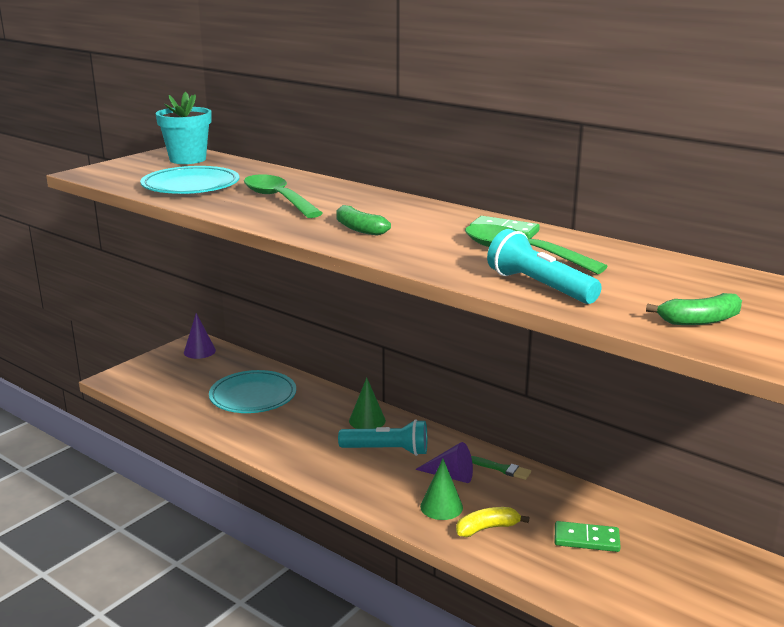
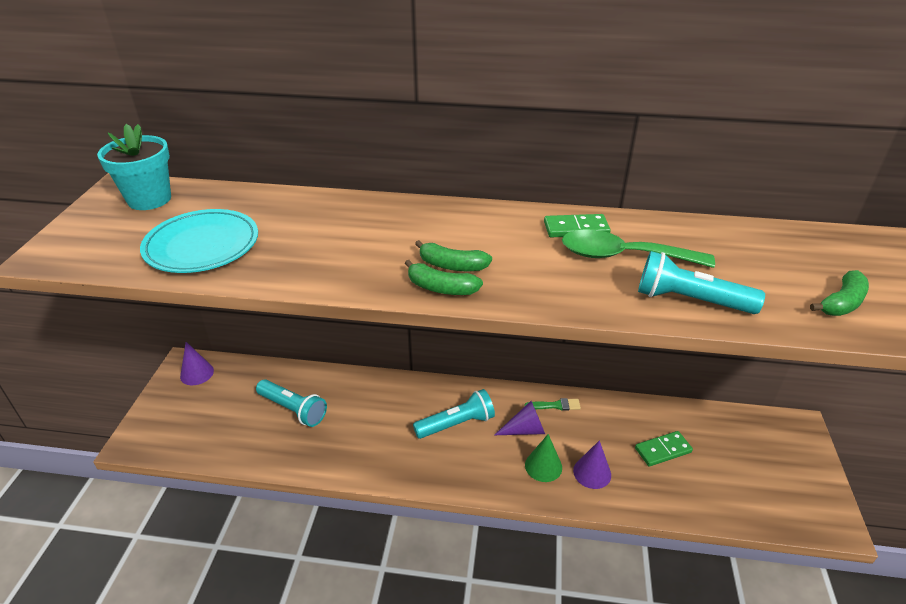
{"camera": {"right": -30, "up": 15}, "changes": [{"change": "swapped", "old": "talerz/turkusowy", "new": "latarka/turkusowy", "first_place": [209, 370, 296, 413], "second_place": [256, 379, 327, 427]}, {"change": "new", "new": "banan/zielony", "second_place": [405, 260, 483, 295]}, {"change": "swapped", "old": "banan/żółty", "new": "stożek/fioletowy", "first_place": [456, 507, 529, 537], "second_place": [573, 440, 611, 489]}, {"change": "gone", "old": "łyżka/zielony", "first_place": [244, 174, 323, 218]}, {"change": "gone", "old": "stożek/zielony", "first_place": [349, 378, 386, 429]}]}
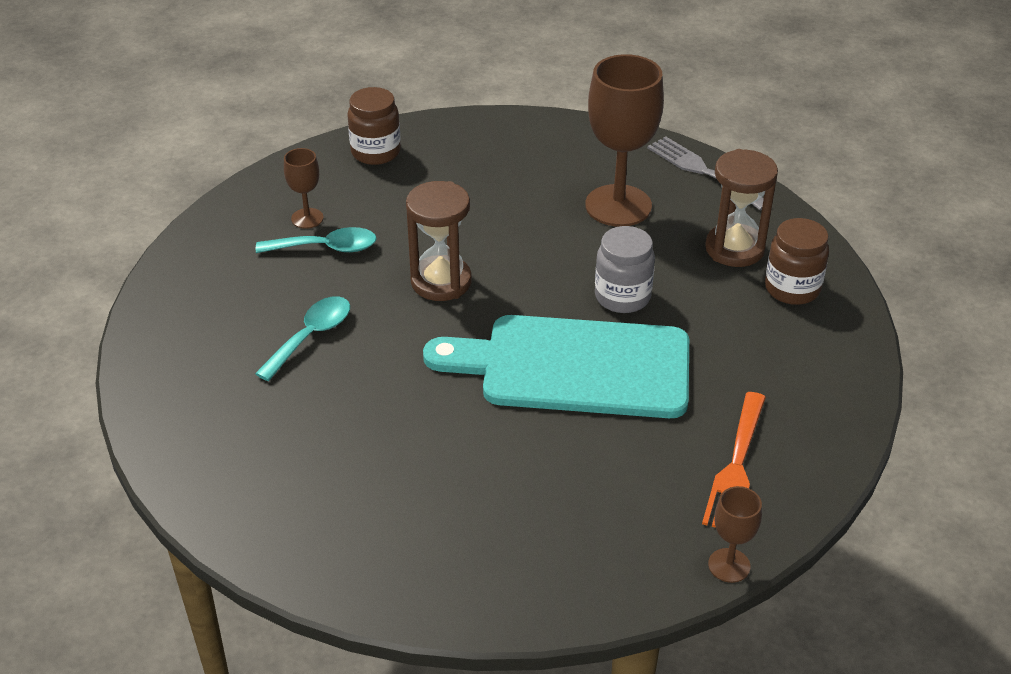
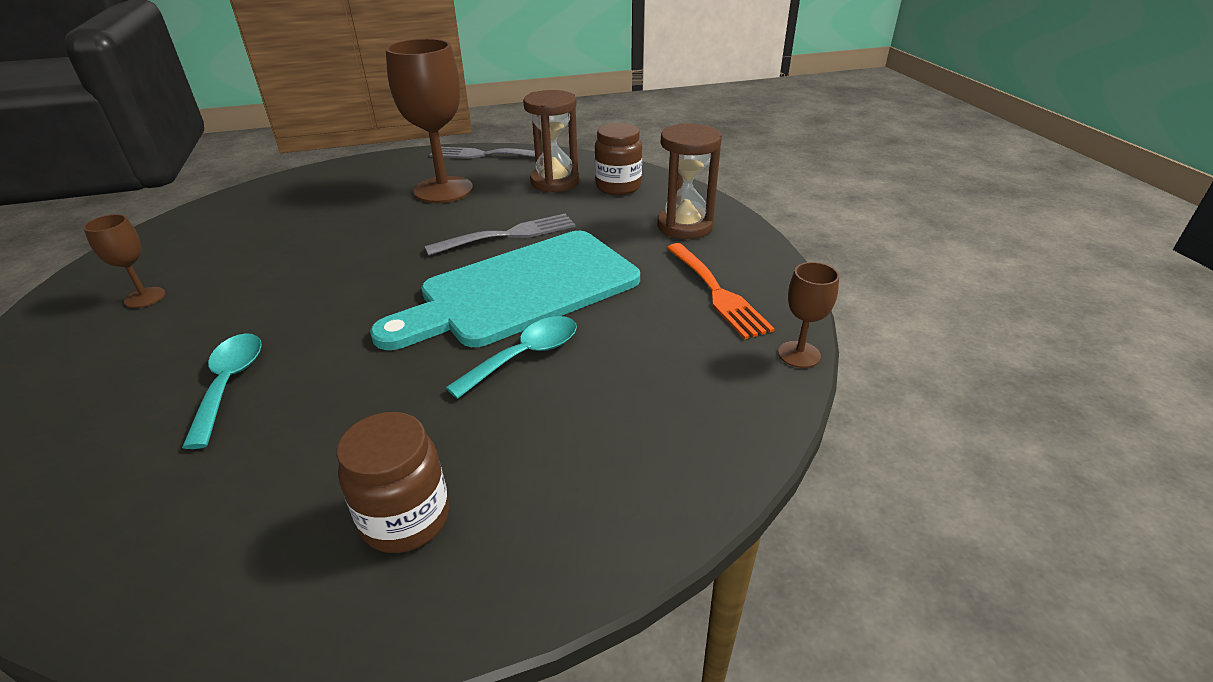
{"camera": {"right": -40, "up": -5}, "changes": [{"change": "shifted", "old": "słoik/brązowy", "first_place": [347, 87, 401, 165], "second_place": [336, 412, 449, 553]}, {"change": "swapped", "old": "słoik/szary", "new": "widelec/szary", "first_place": [595, 226, 655, 313], "second_place": [424, 214, 576, 256]}, {"change": "shifted", "old": "łyżka/turkusowy", "first_place": [256, 227, 377, 253], "second_place": [446, 316, 577, 399]}, {"change": "shifted", "old": "klepsydra/brązowy", "first_place": [406, 181, 472, 301], "second_place": [657, 123, 722, 239]}]}
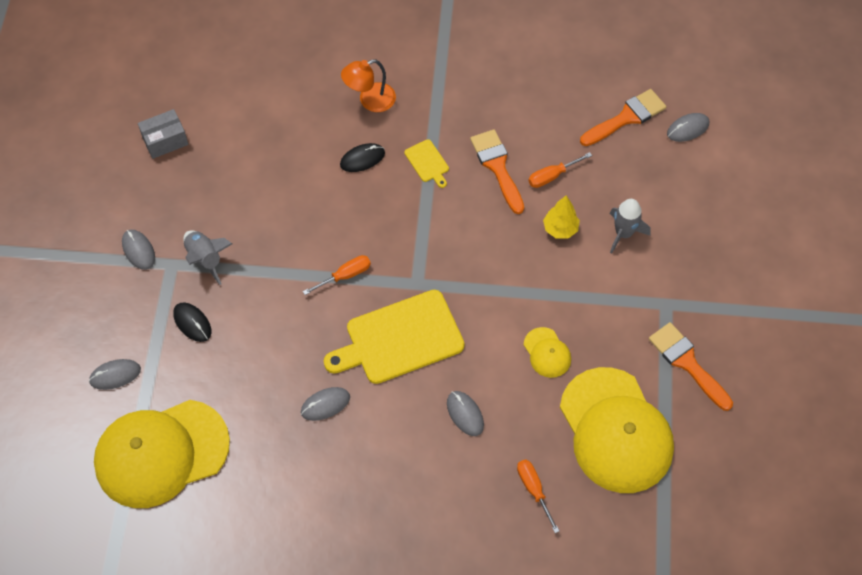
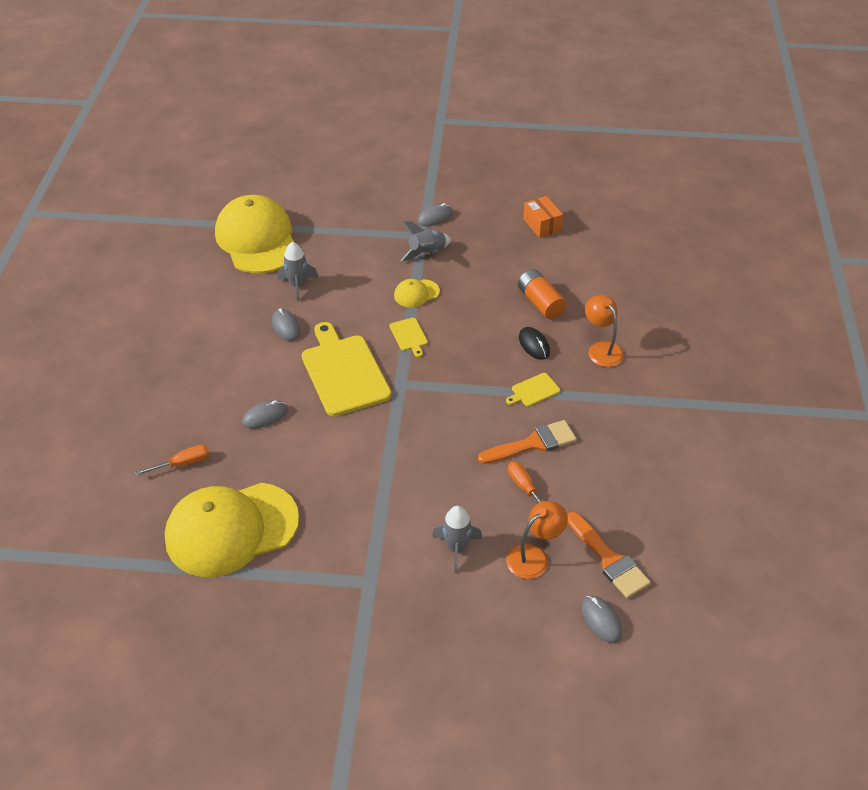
{"camera": {"right": 90, "up": -15}, "changes": [{"change": "new", "new": "rakieta/szary", "second_place": [278, 242, 318, 301]}, {"change": "swapped", "old": "śrubokręt/pomarańczowy", "new": "deska do krojenia/żółty", "first_place": [303, 255, 371, 295], "second_place": [390, 318, 428, 357]}, {"change": "shifted", "old": "czapka/żółty", "first_place": [524, 327, 571, 378], "second_place": [394, 279, 440, 308]}, {"change": "new", "new": "lampka/pomarańczowy", "second_place": [506, 501, 568, 579]}, {"change": "new", "new": "bateria/pomarańczowy", "second_place": [518, 269, 567, 319]}, {"change": "repainted", "old": "pudełko/szary", "new": "pudełko/pomarańczowy", "first_place": [138, 109, 189, 159], "second_place": [523, 196, 563, 238]}, {"change": "gone", "old": "myszka/szary", "first_place": [89, 359, 141, 390]}, {"change": "gone", "old": "myszka/czarny", "first_place": [173, 302, 211, 342]}, {"change": "gone", "old": "drzewko/żółty", "first_place": [543, 195, 580, 239]}, {"change": "gone", "old": "pędzel/pomarańczowy", "first_place": [649, 322, 733, 411]}]}
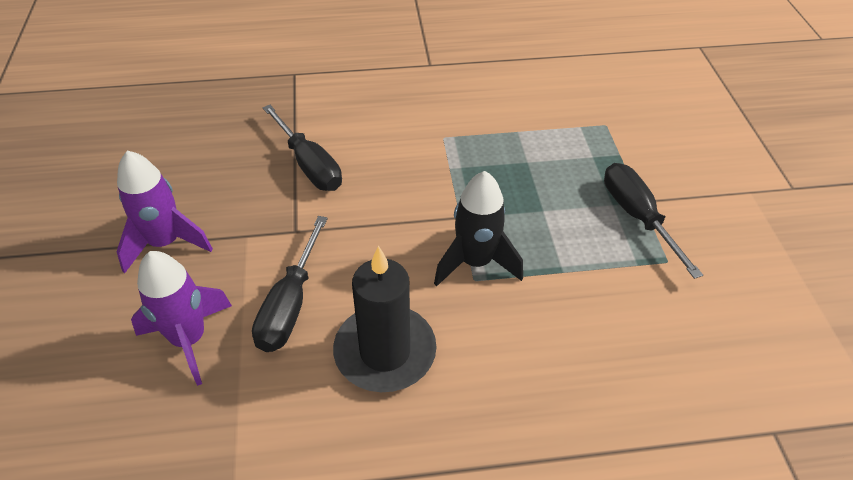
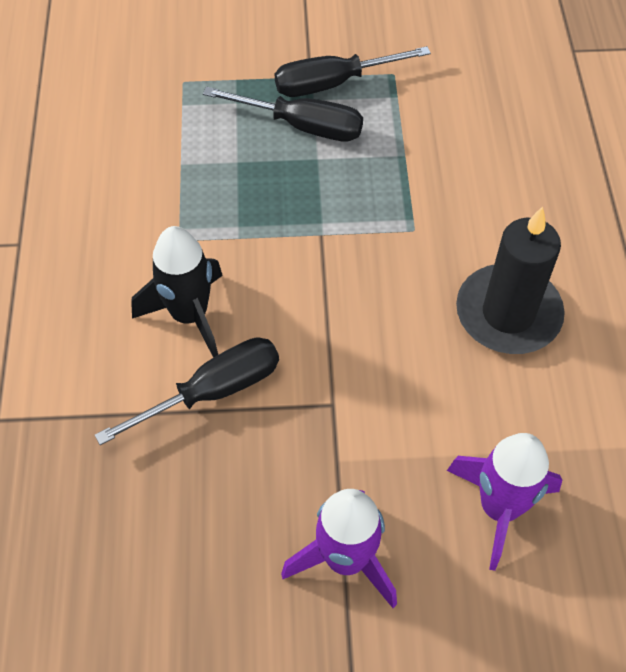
{"camera": {"right": -85, "up": 10}, "changes": [{"change": "shifted", "old": "rakieta/czarny", "first_place": [434, 171, 523, 286], "second_place": [131, 226, 223, 358]}, {"change": "shifted", "old": "śrubokręt/czarny", "first_place": [252, 216, 328, 352], "second_place": [203, 87, 363, 142]}]}
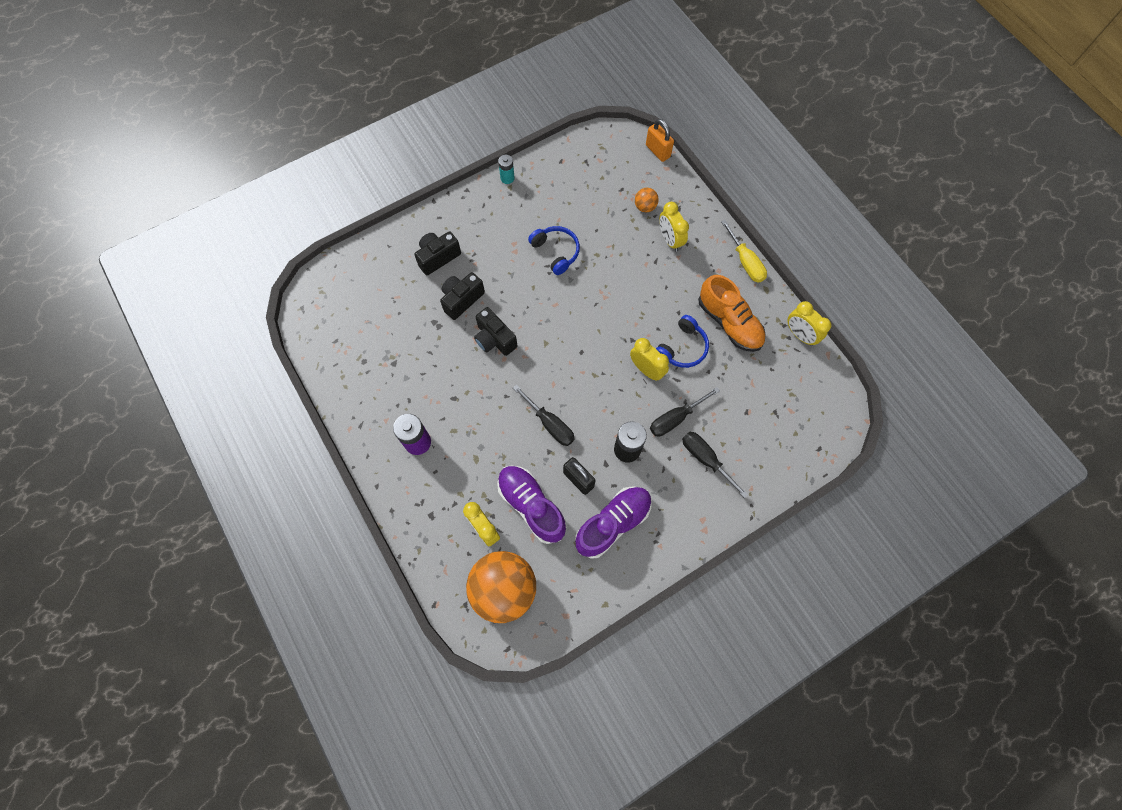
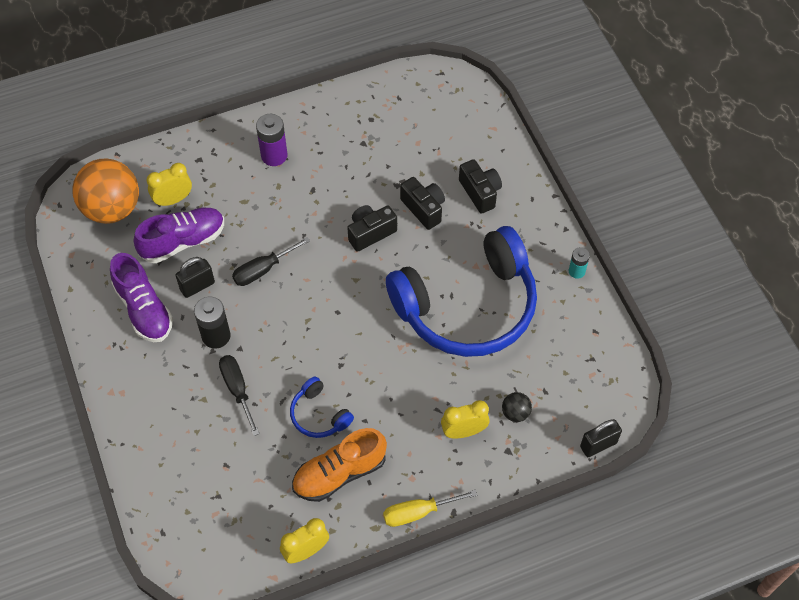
{"camera": {"right": 100, "up": -10}, "changes": [{"change": "scaled", "old": "słuchawki/niebieski", "first_place": [528, 226, 580, 275], "second_place": [386, 226, 537, 357], "factor": 2.44}, {"change": "repainted", "old": "piłka/pomarańczowy", "new": "piłka/czarny", "first_place": [635, 188, 659, 212], "second_place": [502, 392, 532, 422]}, {"change": "repainted", "old": "kłódka/pomarańczowy", "new": "kłódka/czarny", "first_place": [646, 119, 674, 162], "second_place": [580, 419, 622, 457]}, {"change": "gone", "old": "budzik/żółty", "first_place": [630, 338, 669, 380]}, {"change": "gone", "old": "śrubokręt/czarny", "first_place": [682, 432, 749, 498]}]}
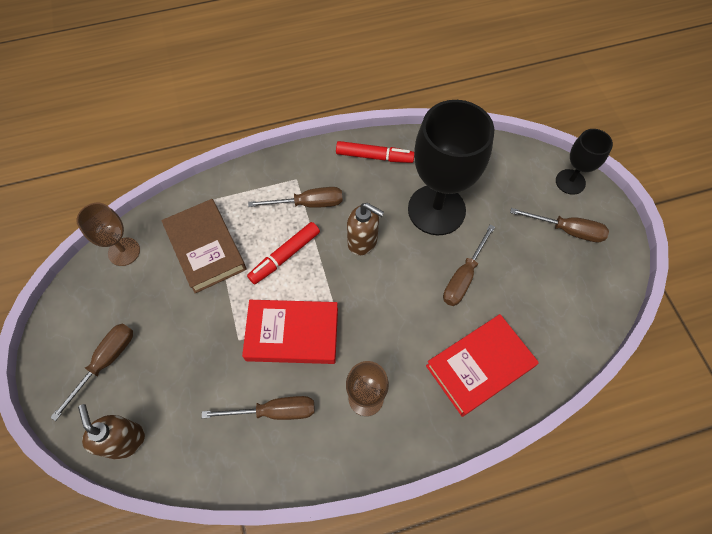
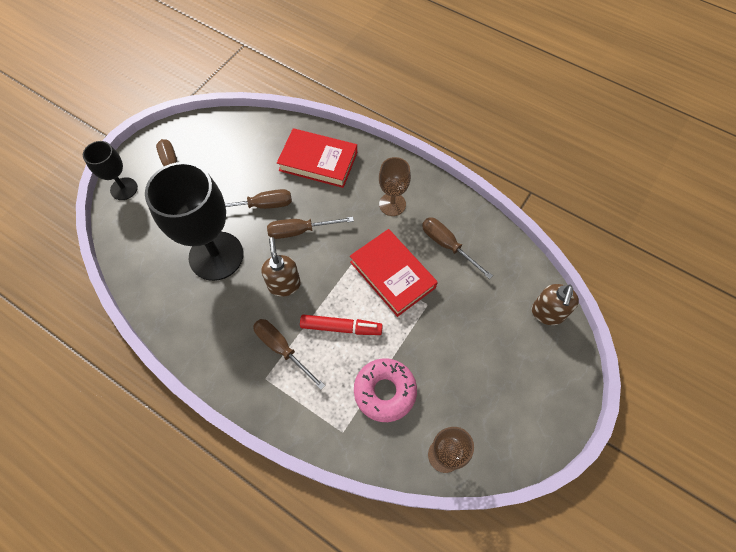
{"camera": {"right": -130, "up": 0}, "changes": [{"change": "shifted", "old": "śrubokręt/brązowy", "first_place": [50, 324, 133, 421], "second_place": [267, 217, 354, 239]}, {"change": "swapped", "old": "książka/brązowy", "new": "donut/różowy", "first_place": [161, 199, 247, 293], "second_place": [354, 358, 417, 422]}, {"change": "gone", "old": "flamaster/czerwony", "first_place": [336, 141, 414, 163]}]}
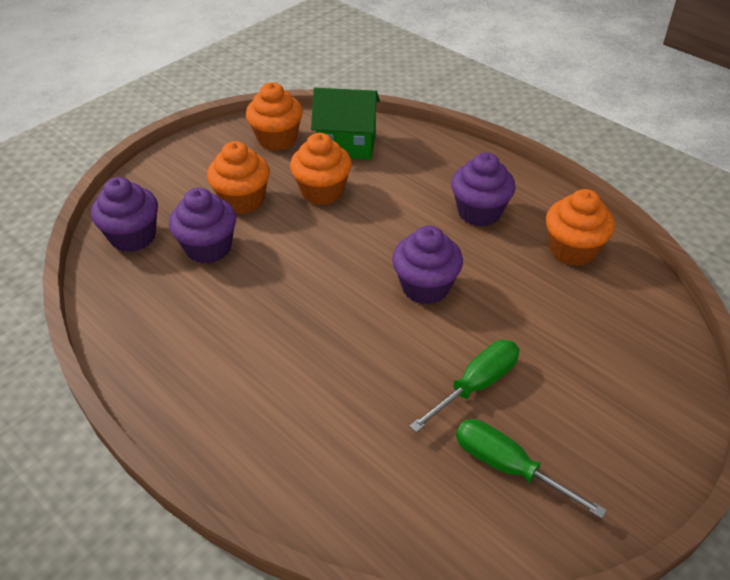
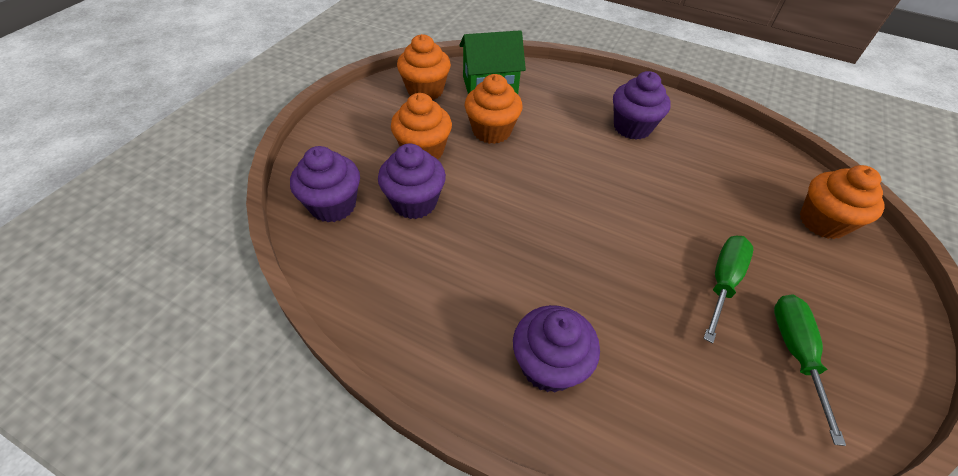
{"camera": {"right": -20, "up": 5}, "changes": [{"change": "shifted", "old": "muffinka/fioletowy", "first_place": [392, 225, 463, 304], "second_place": [513, 305, 600, 392]}, {"change": "rotated", "old": "śrubokręt/zielony", "first_place": [456, 419, 607, 519], "second_place": [774, 294, 846, 446], "degrees": 75}, {"change": "shifted", "old": "muffinka/pomarańczowy", "first_place": [546, 189, 615, 266], "second_place": [800, 165, 885, 239]}]}
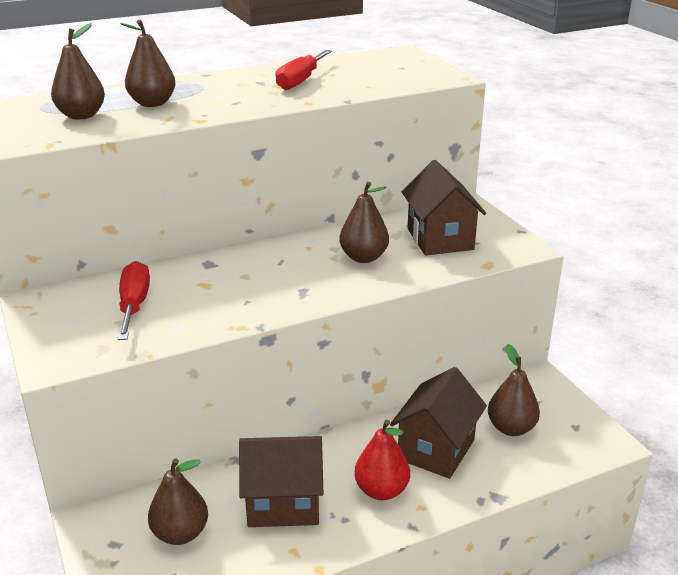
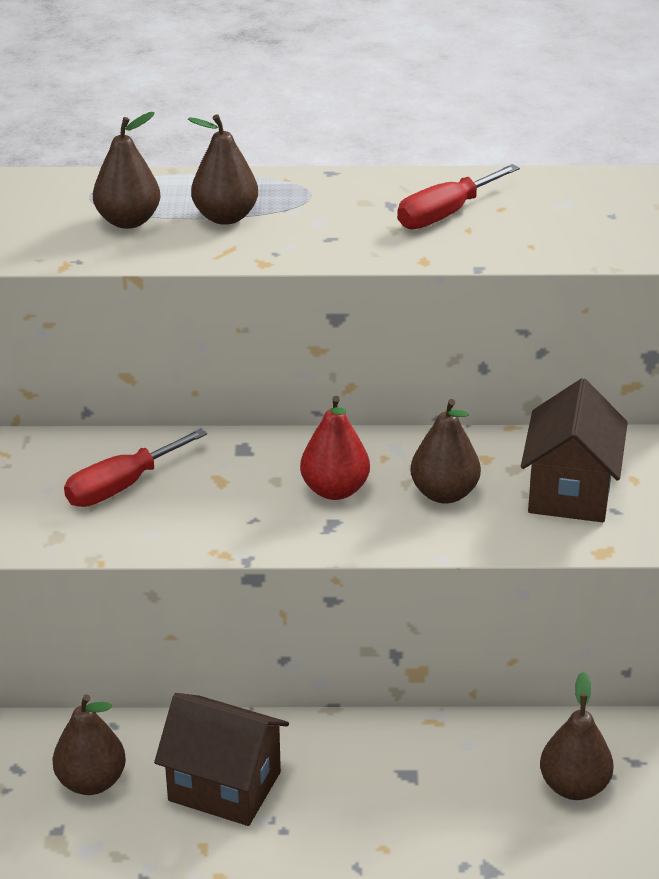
{"camera": {"right": 25, "up": 5}, "changes": [{"change": "rotated", "old": "śrubokręt/czerwony", "first_place": [118, 261, 150, 340], "second_place": [64, 428, 207, 507], "degrees": -150}, {"change": "shifted", "old": "gruszka/czerwony", "first_place": [354, 419, 410, 500], "second_place": [300, 396, 370, 500]}, {"change": "gone", "old": "domek/brązowy", "first_place": [390, 367, 487, 479]}]}
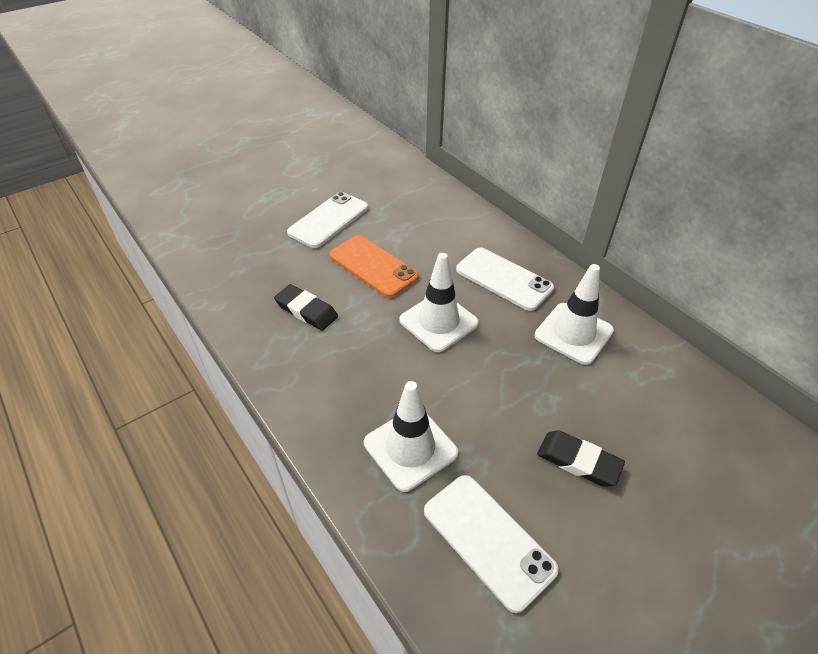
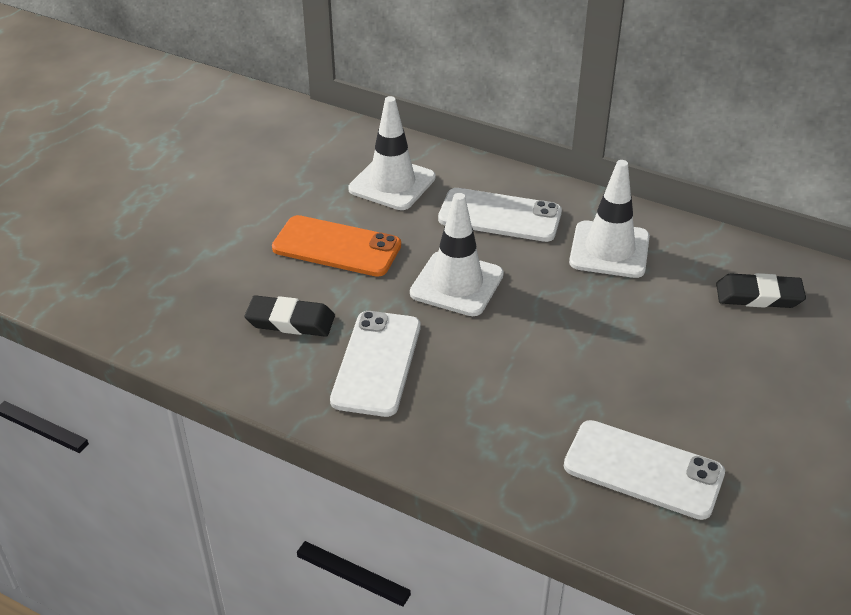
{"camera": {"right": -25, "up": -5}, "changes": [{"change": "shifted", "old": "telefon/biały", "first_place": [287, 192, 368, 248], "second_place": [330, 311, 420, 417]}, {"change": "shifted", "old": "pachołek/biały", "first_place": [364, 381, 458, 492], "second_place": [348, 96, 436, 210]}, {"change": "shifted", "old": "gumka do mazania/czarny", "first_place": [537, 430, 625, 487], "second_place": [716, 273, 806, 308]}]}
